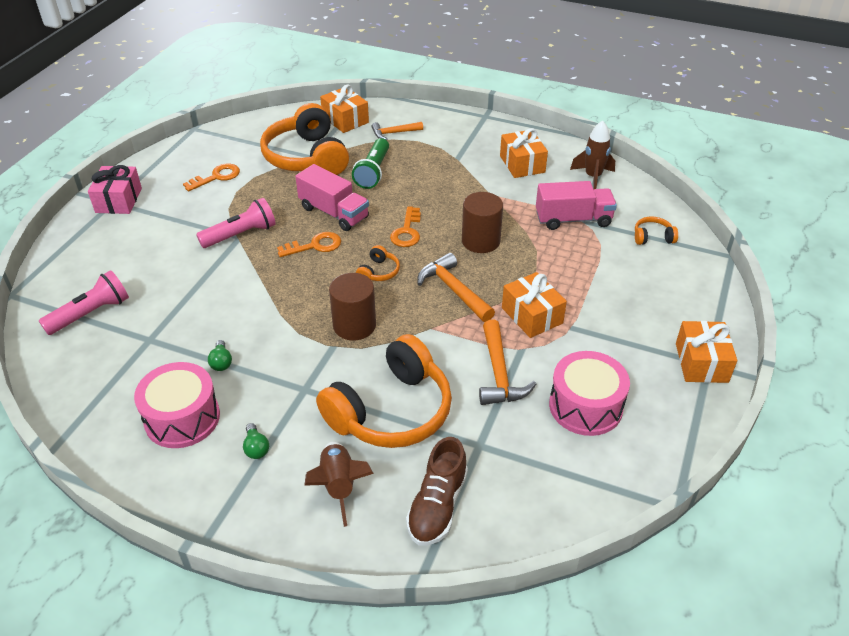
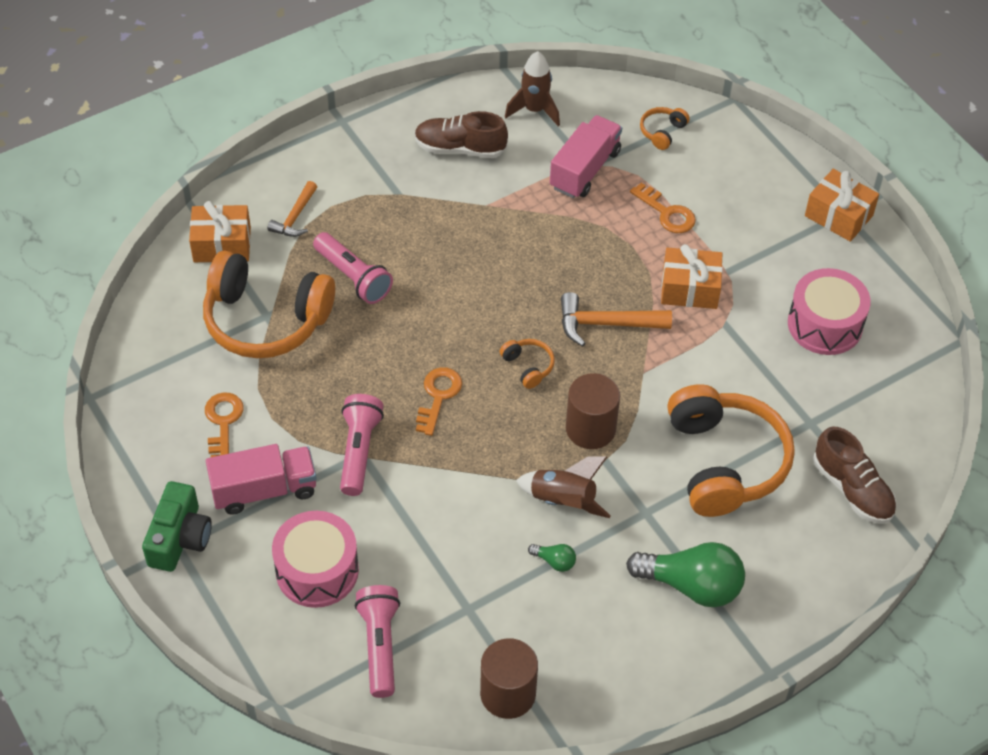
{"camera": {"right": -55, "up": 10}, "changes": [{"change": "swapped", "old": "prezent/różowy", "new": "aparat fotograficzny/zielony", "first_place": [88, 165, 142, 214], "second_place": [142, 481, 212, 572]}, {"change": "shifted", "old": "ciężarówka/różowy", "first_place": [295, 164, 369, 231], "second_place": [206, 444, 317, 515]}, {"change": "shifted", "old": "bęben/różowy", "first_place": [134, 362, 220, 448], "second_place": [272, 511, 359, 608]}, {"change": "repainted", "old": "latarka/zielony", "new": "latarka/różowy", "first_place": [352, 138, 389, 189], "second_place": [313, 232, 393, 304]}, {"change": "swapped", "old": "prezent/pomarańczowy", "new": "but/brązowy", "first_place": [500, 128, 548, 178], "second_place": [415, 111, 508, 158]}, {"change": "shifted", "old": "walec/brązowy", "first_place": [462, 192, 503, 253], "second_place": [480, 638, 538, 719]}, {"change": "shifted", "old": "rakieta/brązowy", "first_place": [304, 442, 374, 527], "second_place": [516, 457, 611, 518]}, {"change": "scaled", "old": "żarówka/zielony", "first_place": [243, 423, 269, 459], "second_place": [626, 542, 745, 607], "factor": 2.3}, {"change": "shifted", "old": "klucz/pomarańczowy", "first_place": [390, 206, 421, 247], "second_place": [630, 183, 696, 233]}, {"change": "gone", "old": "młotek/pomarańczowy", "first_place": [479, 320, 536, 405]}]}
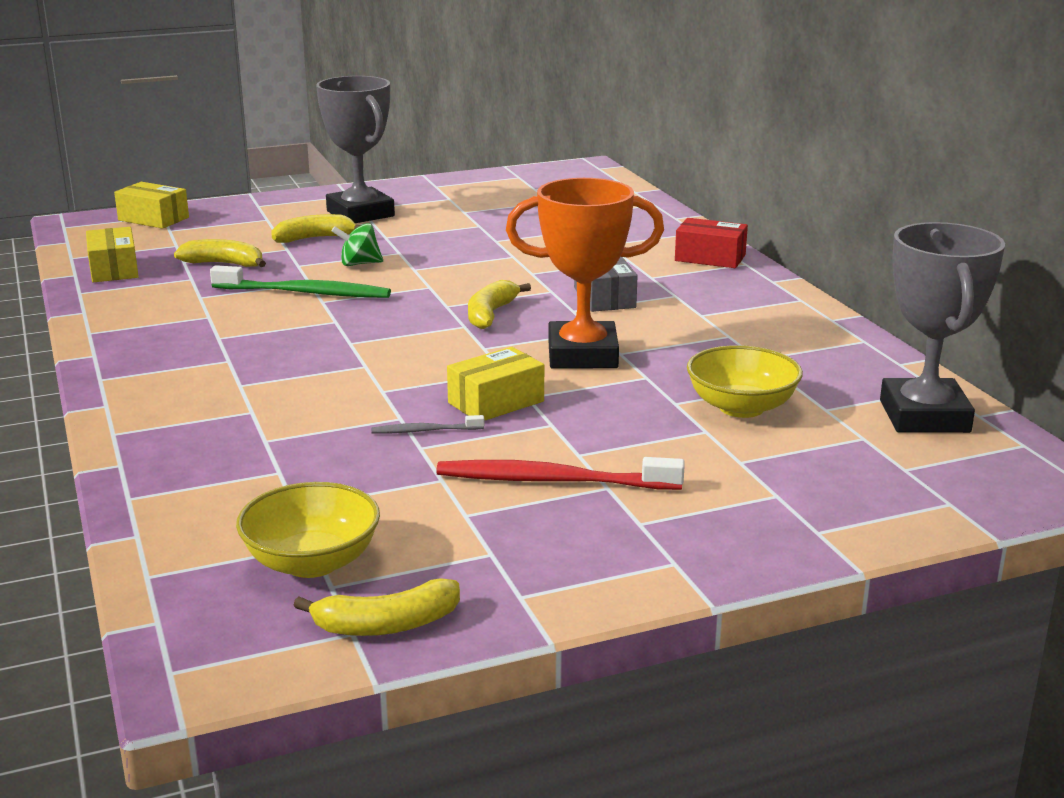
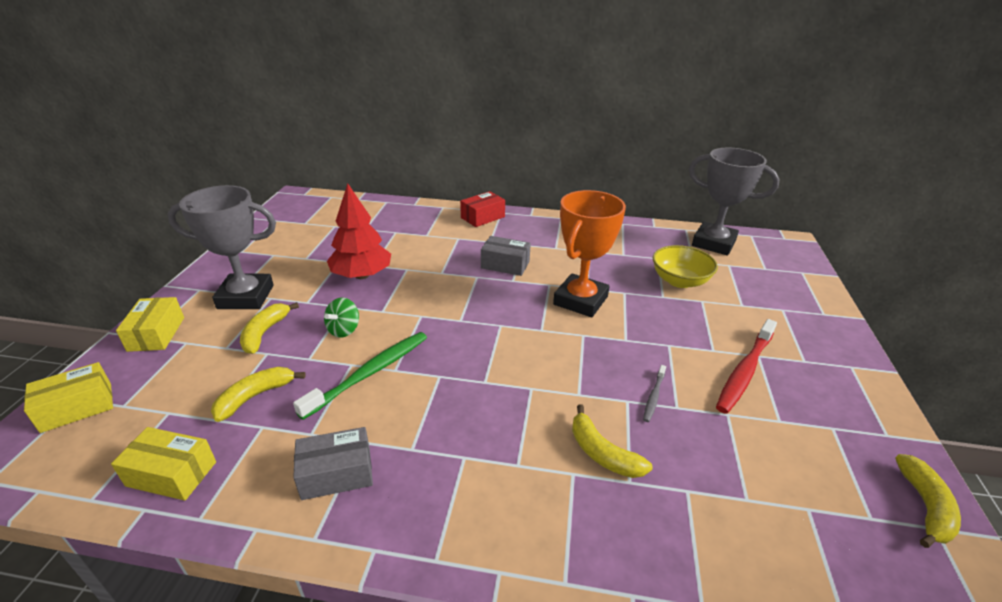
{"camera": {"right": -60, "up": 10}, "changes": [{"change": "shifted", "old": "pudełko/żółty", "first_place": [447, 347, 544, 421], "second_place": [116, 297, 184, 352]}, {"change": "new", "new": "pudełko/szary", "second_place": [293, 427, 373, 500]}, {"change": "new", "new": "drzewko/czerwony", "second_place": [327, 183, 391, 279]}, {"change": "shifted", "old": "banan/żółty", "first_place": [468, 280, 531, 329], "second_place": [572, 404, 653, 478]}, {"change": "gone", "old": "miska/żółty", "first_place": [236, 482, 380, 578]}]}
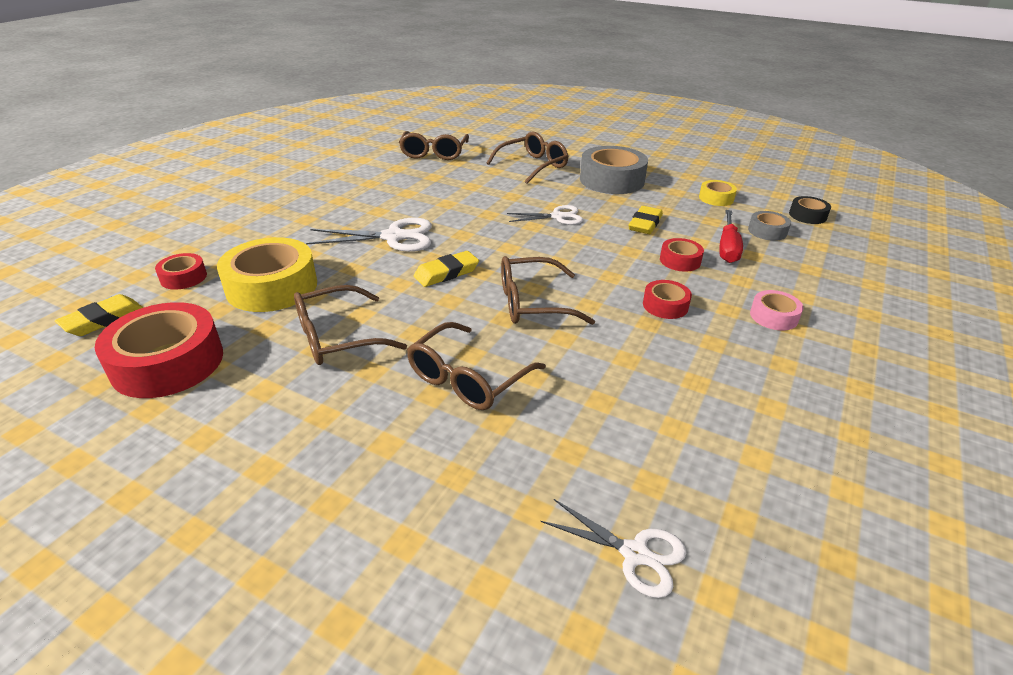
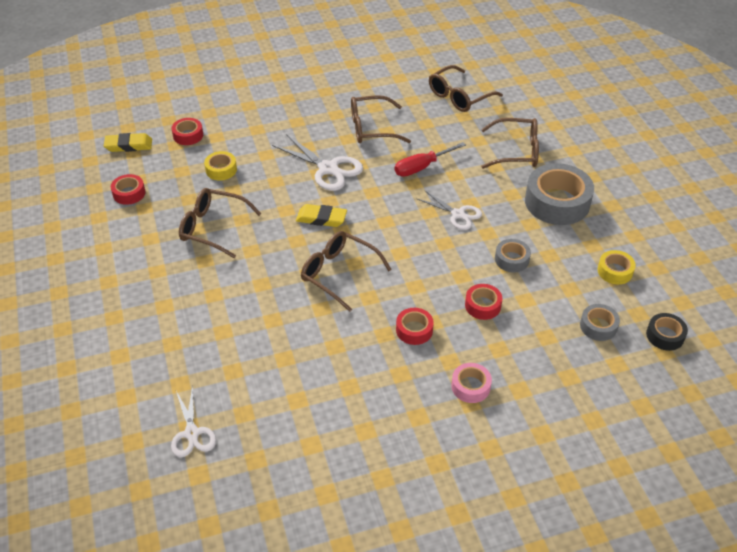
{"camera": {"right": 45, "up": 10}, "changes": [{"change": "scaled", "old": "taśma klejąca/czerwony", "first_place": [95, 302, 223, 398], "second_place": [111, 174, 146, 205], "factor": 0.5}, {"change": "scaled", "old": "taśma klejąca/żółty", "first_place": [217, 237, 317, 312], "second_place": [204, 151, 237, 180], "factor": 0.5}, {"change": "shifted", "old": "okulary/brązowy", "first_place": [407, 322, 546, 410], "second_place": [351, 95, 411, 143]}, {"change": "shifted", "old": "śrubokręt/czerwony", "first_place": [719, 210, 743, 263], "second_place": [395, 142, 466, 177]}, {"change": "swapped", "old": "gumka do mazania/żółty", "new": "taśma klejąca/szary", "first_place": [629, 206, 663, 234], "second_place": [495, 239, 531, 272]}]}
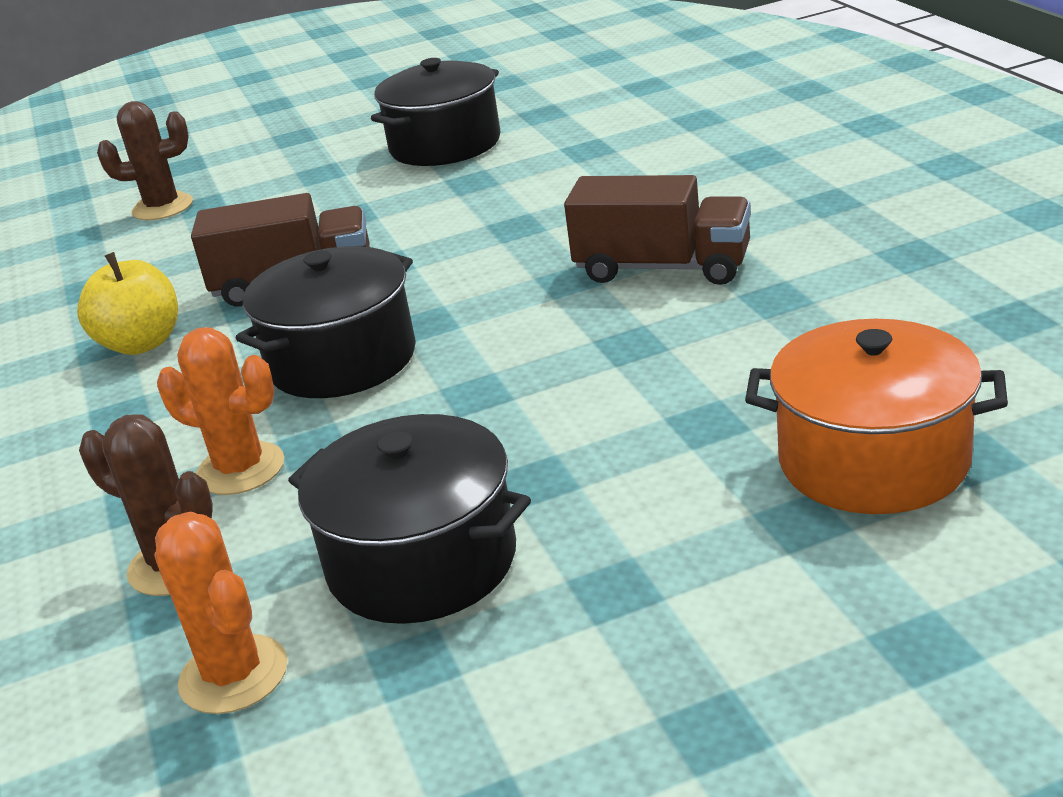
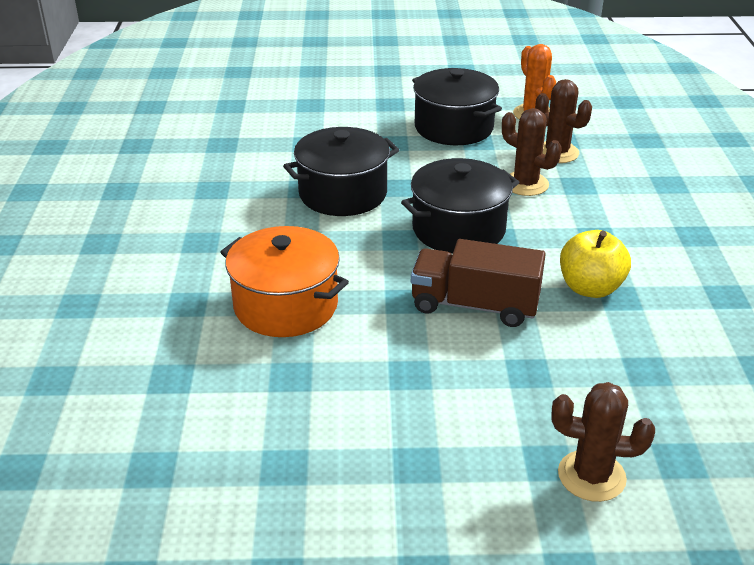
{"camera": {"right": -165, "up": 5}, "changes": [{"change": "shifted", "old": "garnek/pomarańczowy", "first_place": [745, 319, 1008, 514], "second_place": [220, 226, 349, 337]}, {"change": "shifted", "old": "garnek/czarny", "first_place": [371, 58, 501, 166], "second_place": [283, 127, 399, 216]}, {"change": "repainted", "old": "kaktus/pomarańczowy", "new": "kaktus/brązowy", "first_place": [157, 327, 284, 495], "second_place": [502, 108, 562, 196]}, {"change": "gone", "old": "ciężarówka/brązowy", "first_place": [564, 175, 751, 285]}]}
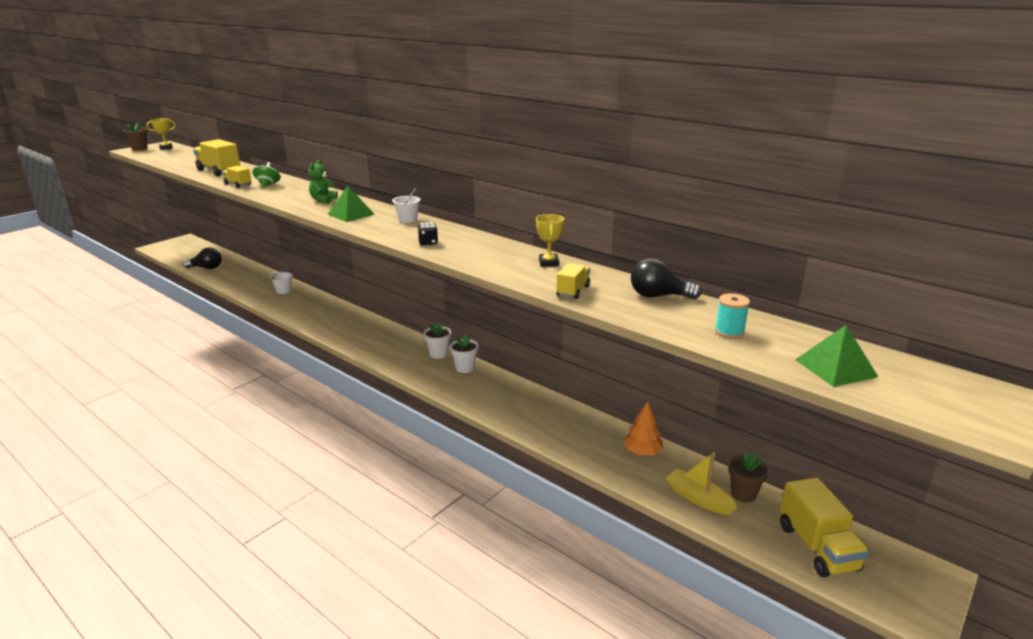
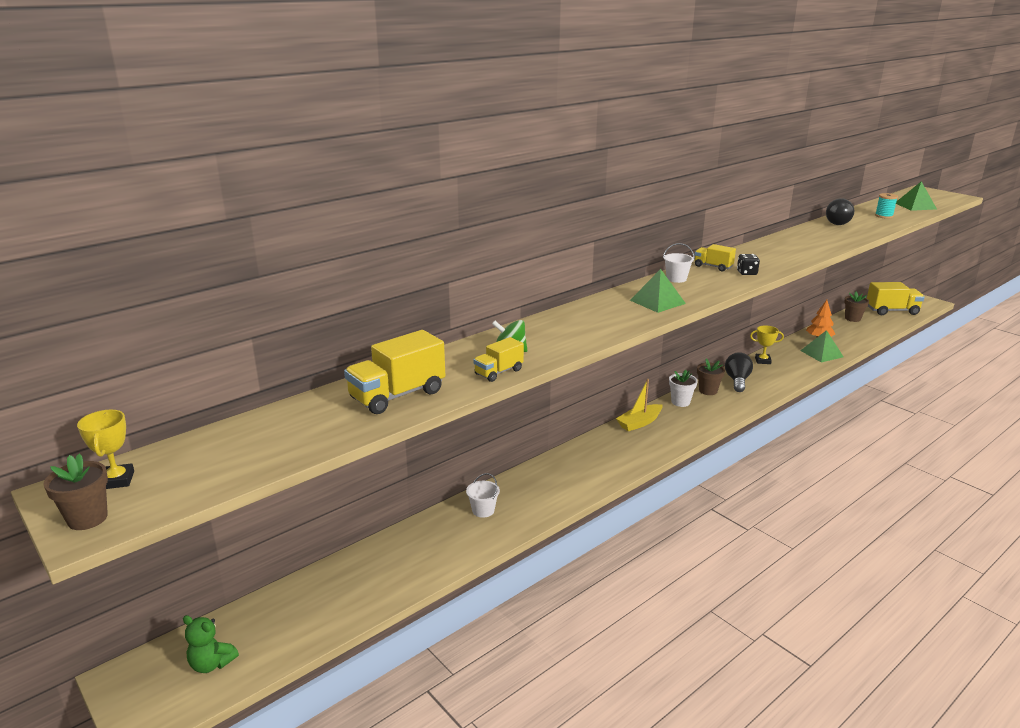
{"camera": {"right": -80, "up": 0}, "changes": [{"change": "shifted", "old": "miś/zielony", "first_place": [309, 160, 338, 204], "second_place": [183, 615, 239, 673]}, {"change": "shifted", "old": "łódka/żółty", "first_place": [666, 452, 737, 515], "second_place": [616, 379, 662, 431]}, {"change": "shifted", "old": "ciężarówka/żółty", "first_place": [556, 263, 590, 299], "second_place": [695, 244, 736, 272]}, {"change": "repainted", "old": "doniczka/biały", "new": "doniczka/brązowy", "first_place": [450, 334, 478, 373], "second_place": [697, 358, 725, 395]}, {"change": "shifted", "old": "żarówka/czarny", "first_place": [183, 247, 222, 269], "second_place": [725, 352, 753, 392]}, {"change": "shifted", "old": "puchar/żółty", "first_place": [536, 214, 564, 267], "second_place": [750, 325, 784, 364]}, {"change": "new", "new": "piramida/zielony", "second_place": [800, 330, 844, 362]}]}
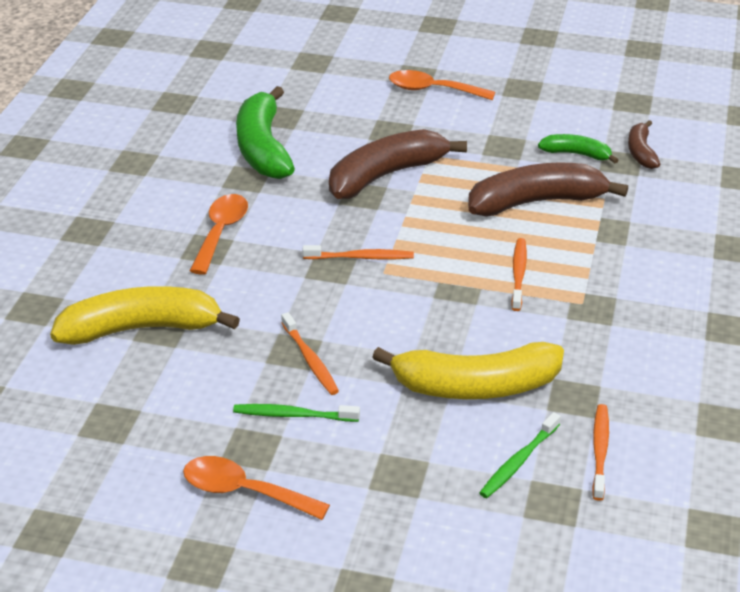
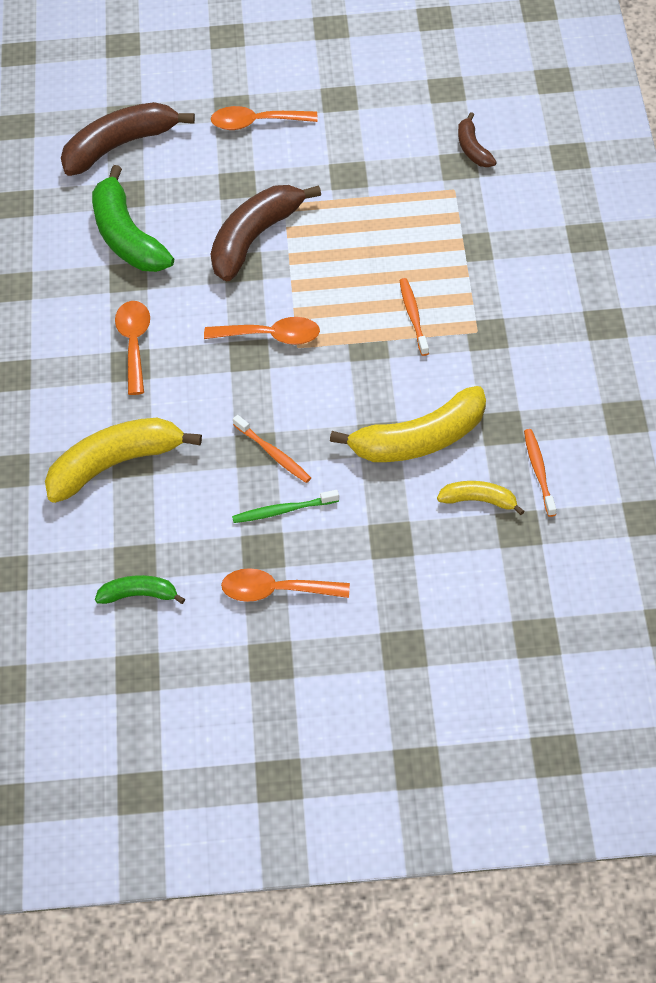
{"camera": {"right": -15, "up": 15}, "changes": [{"change": "shifted", "old": "banan/brązowy", "first_place": [468, 163, 628, 217], "second_place": [61, 102, 195, 176]}, {"change": "shifted", "old": "banan/zielony", "first_place": [538, 134, 618, 163], "second_place": [95, 575, 185, 604]}, {"change": "swapped", "old": "szczoteczka do zębów/pomarańczowy", "new": "łyżka/pomarańczowy", "first_place": [303, 245, 414, 259], "second_place": [204, 317, 320, 345]}, {"change": "swapped", "old": "szczoteczka do zębów/zielony", "new": "banan/żółty", "first_place": [479, 412, 561, 498], "second_place": [437, 481, 524, 515]}]}
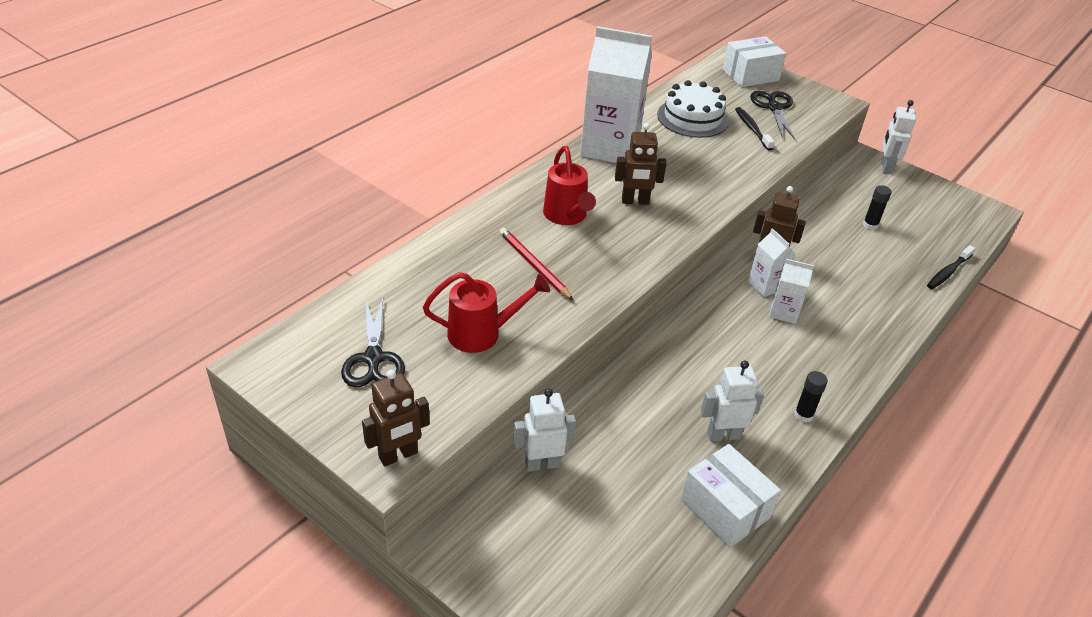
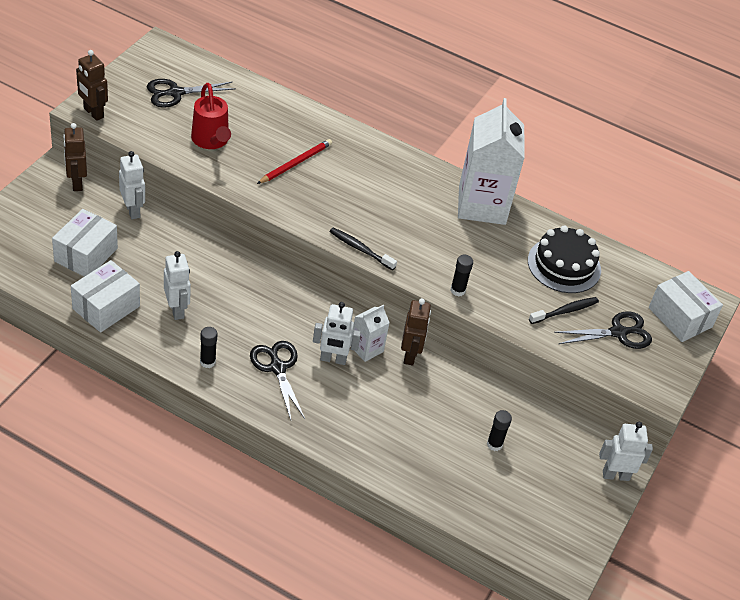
{"camera": {"right": 75, "up": 5}, "changes": [{"change": "new", "new": "pudełko/biały", "second_place": [52, 209, 118, 277]}, {"change": "shifted", "old": "robot/brązowy", "first_place": [615, 123, 667, 205], "second_place": [63, 123, 87, 191]}, {"change": "new", "new": "nożyczki/czarny", "second_place": [250, 341, 305, 420]}, {"change": "swapped", "old": "karton mleka/biały", "new": "robot/biały", "first_place": [769, 259, 814, 324], "second_place": [313, 302, 361, 365]}, {"change": "shifted", "old": "szczoteczka do zębów/czarny", "first_place": [927, 245, 975, 289], "second_place": [330, 228, 397, 270]}, {"change": "new", "new": "klej w sztyfcie/czarny", "second_place": [450, 254, 473, 296]}, {"change": "repainted", "old": "tort/biały", "new": "tort/czarny", "first_place": [657, 80, 729, 138], "second_place": [528, 226, 601, 293]}, {"change": "gone", "old": "konewka/czerwony", "first_place": [543, 146, 596, 225]}]}
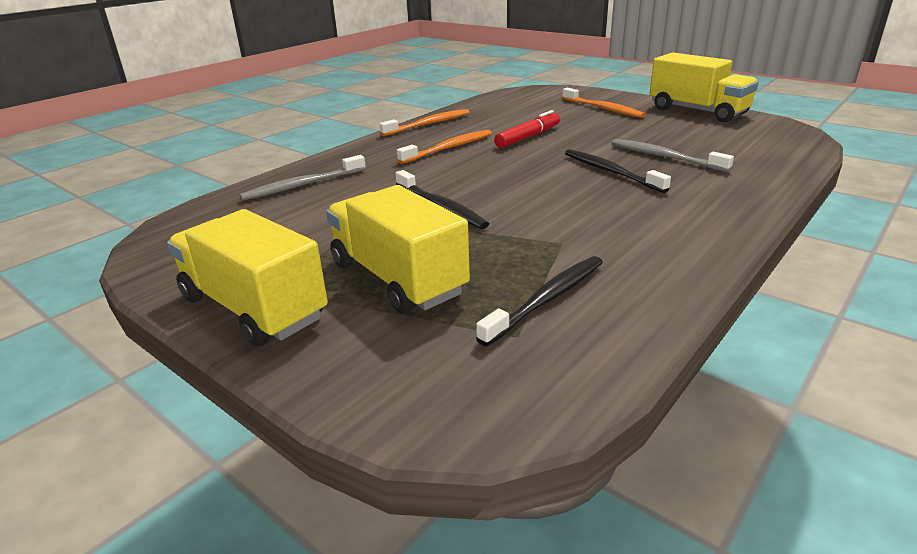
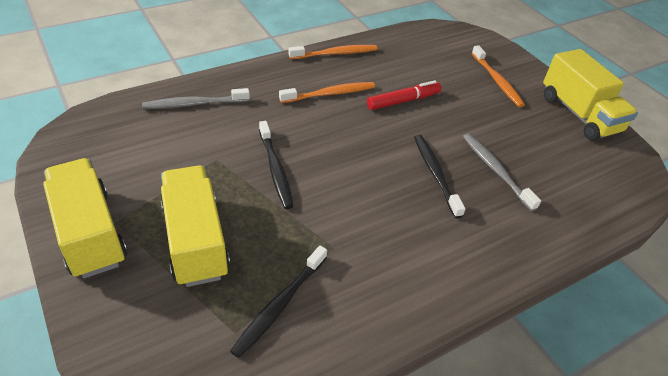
{"camera": {"right": 15, "up": 15}, "changes": [{"change": "rotated", "old": "szczoteczka do zębów/czarny", "first_place": [476, 256, 603, 346], "second_place": [230, 246, 327, 358], "degrees": 150}]}
